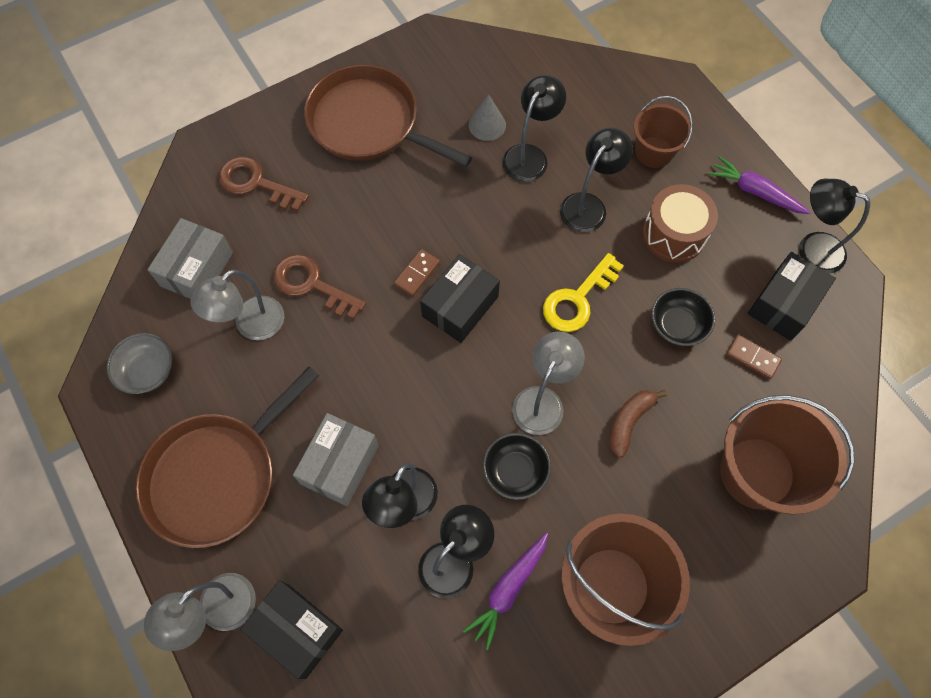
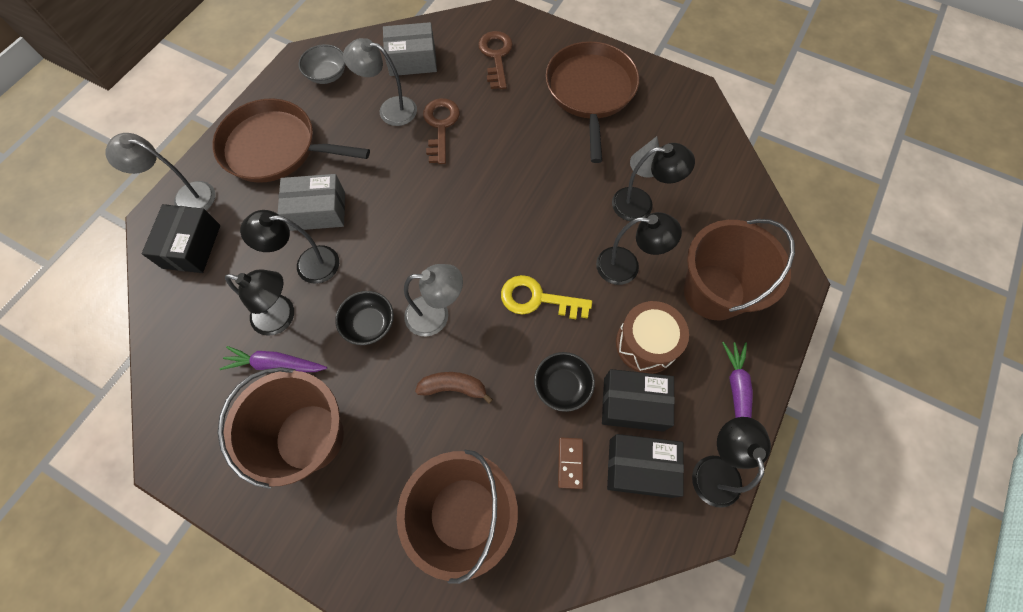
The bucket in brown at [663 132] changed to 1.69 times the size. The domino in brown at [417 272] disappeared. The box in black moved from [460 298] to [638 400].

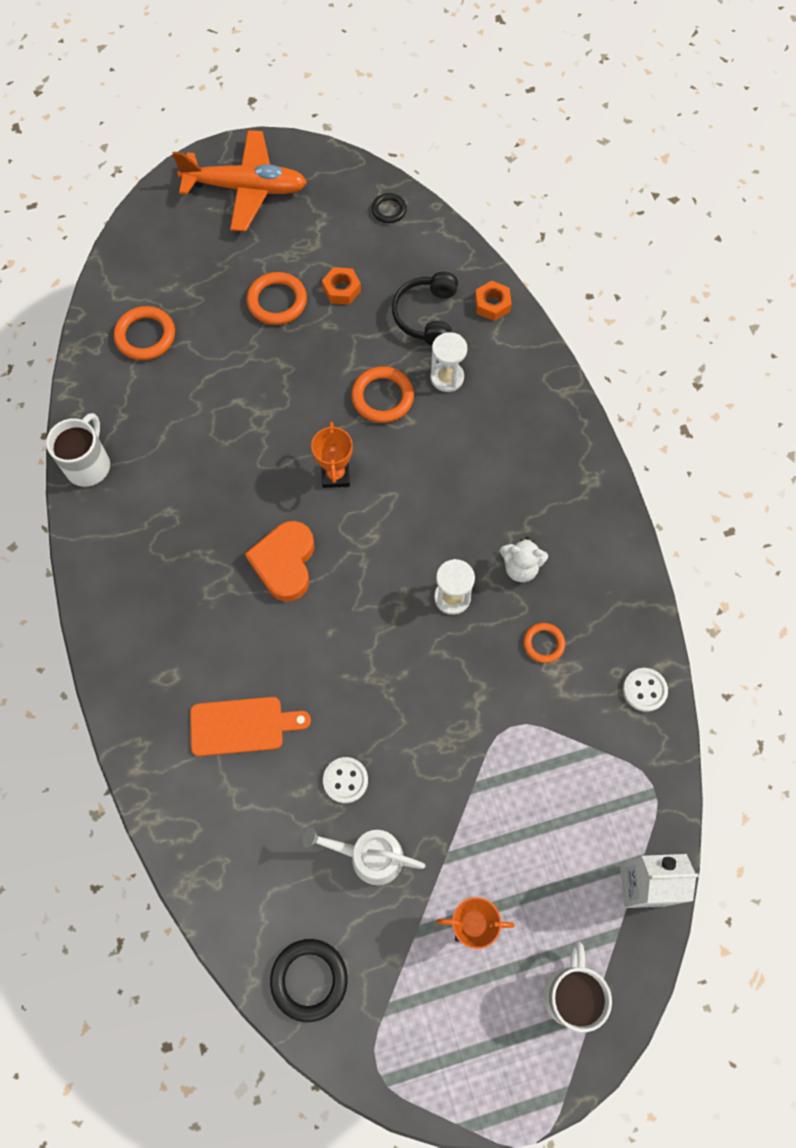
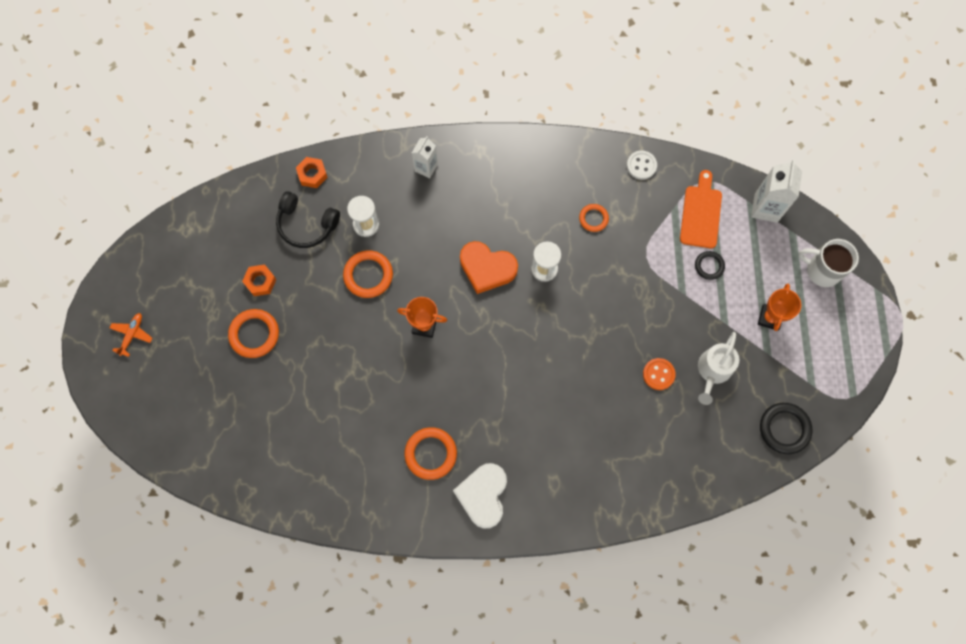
The plane in orange at [239 180] changed to 0.41 times the size. The ring in black moved from [389 208] to [710 265]. The ring in orange moved from [144 333] to [430 453]. The mug in white at [78 450] disappeared. The heart in orange moved from [279 561] to [489 267]. The teddy bear in white at [524 559] disappeared. The cutting board in orange moved from [250 726] to [701 209]. The button in white at [345 780] became the button in orange at [659 374]. The carton in white at [425 157] appeared. The heart in white at [480 496] appeared.

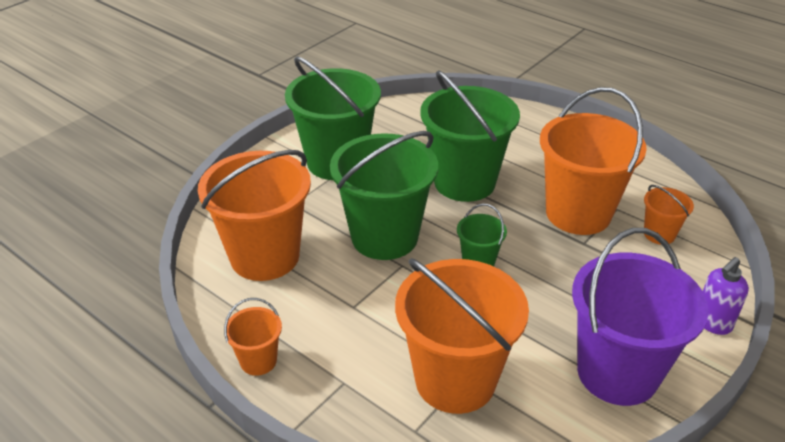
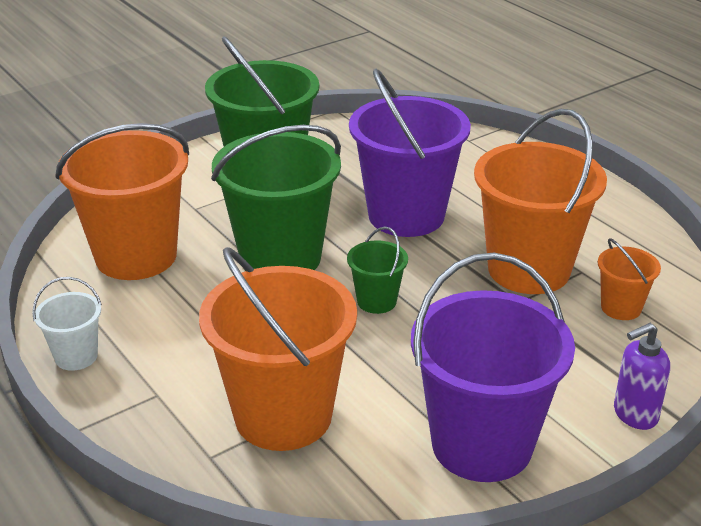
The bucket in green at [470 136] became the bucket in purple at [410 153]. The bucket in orange at [253 337] became the bucket in white at [67 324].

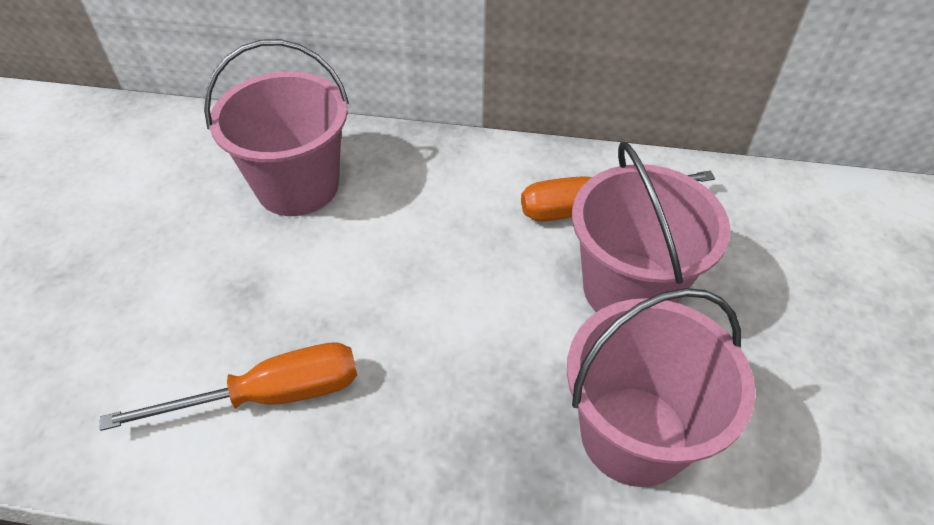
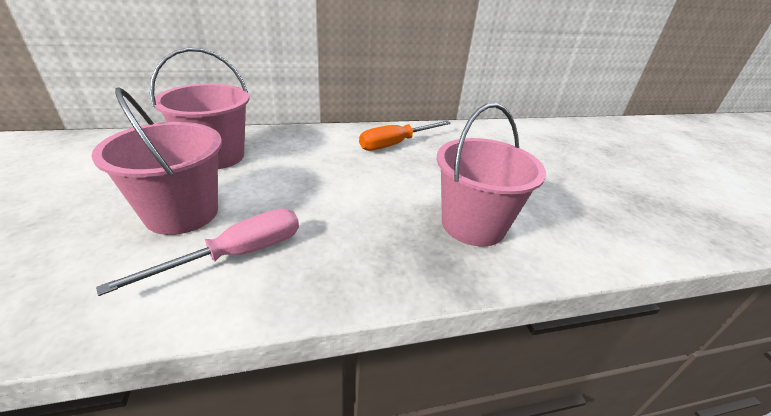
The bucket in pink moved from [651 227] to [156 161]. The screwdriver in orange at [228 386] became the screwdriver in pink at [197 252].

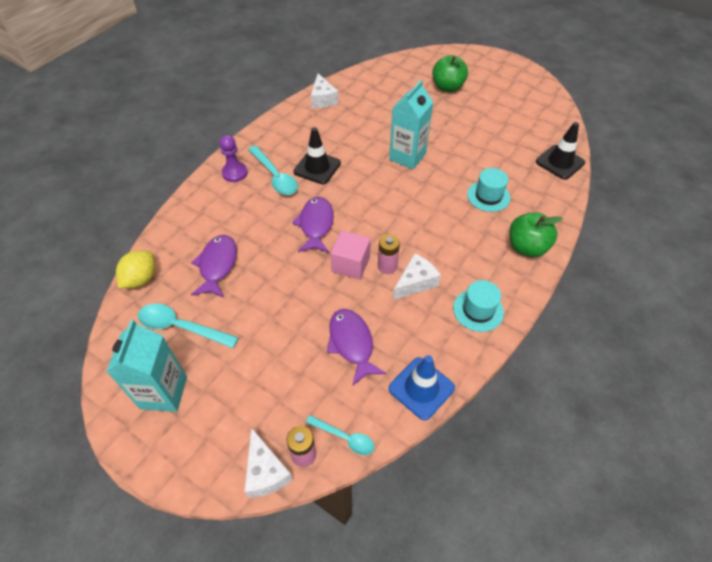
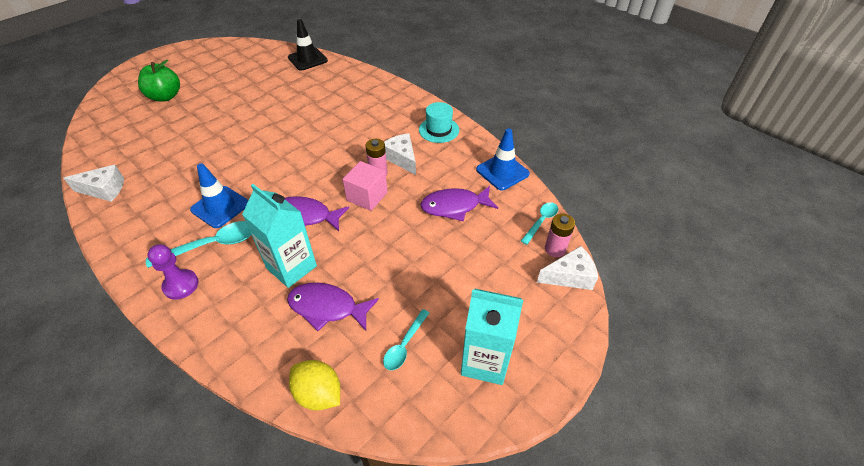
The carton in turquoise moved from [411 124] to [279 236]. The traffic cone in black at [317 155] became the traffic cone in blue at [219 195]. The hat in turquoise at [488 190] disappeared. The apple in green at [536 234] disappeared. The spoon in turquoise at [188 326] changed to 0.62 times the size.

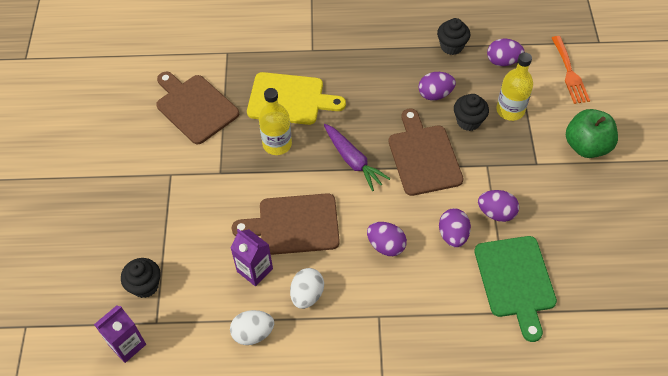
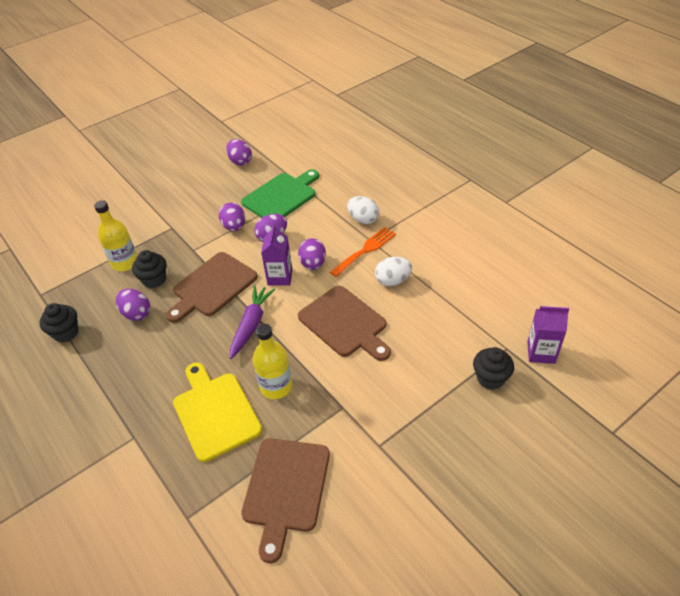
The fork in orange moved from [571 70] to [363 252]. The egg in purple moved from [506 52] to [239 152]. The apple in green at [592 133] disappeared. The carton in purple moved from [251 257] to [277 255]. The egg in white moved from [252 327] to [363 210].

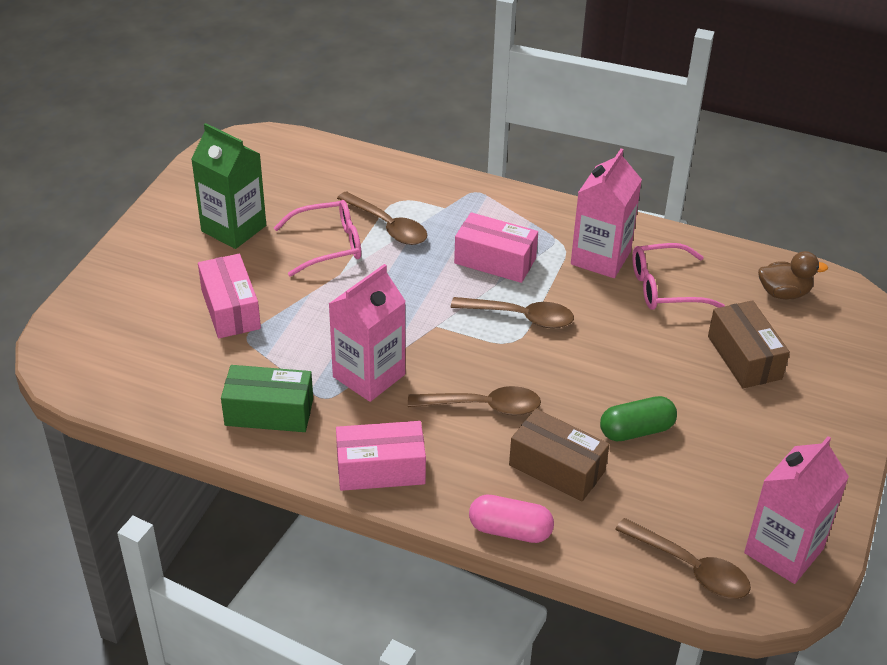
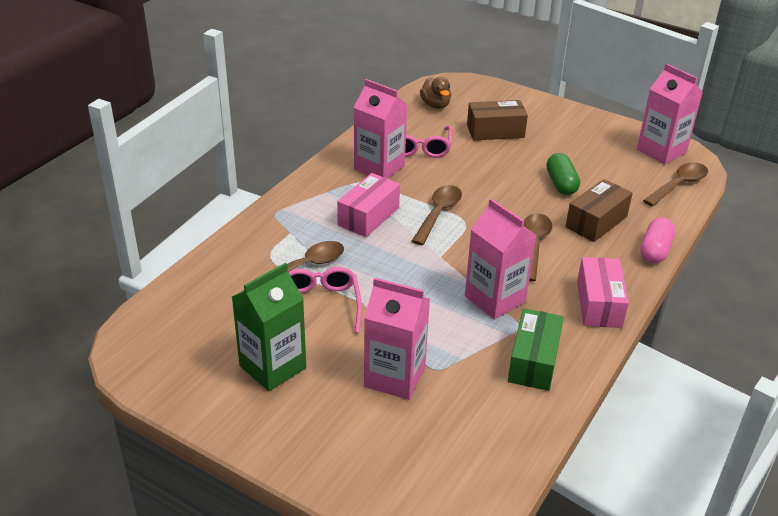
The duck in brown at [793 275] turned 150 degrees clockwise. The box in pink at [229 296] was replaced by the carton in pink at [397 338].

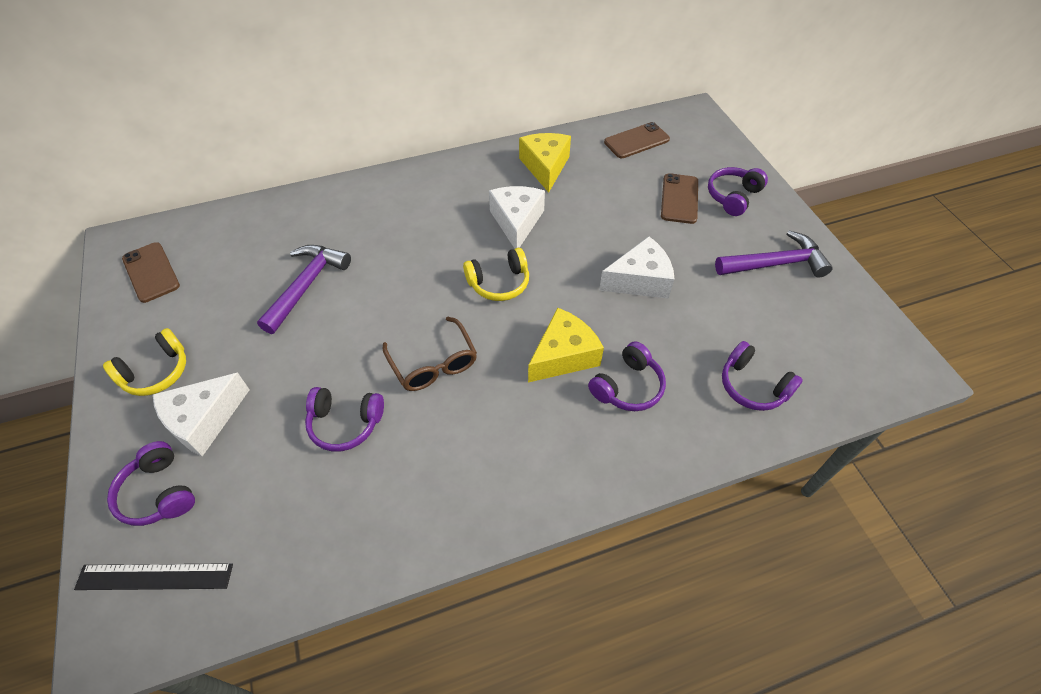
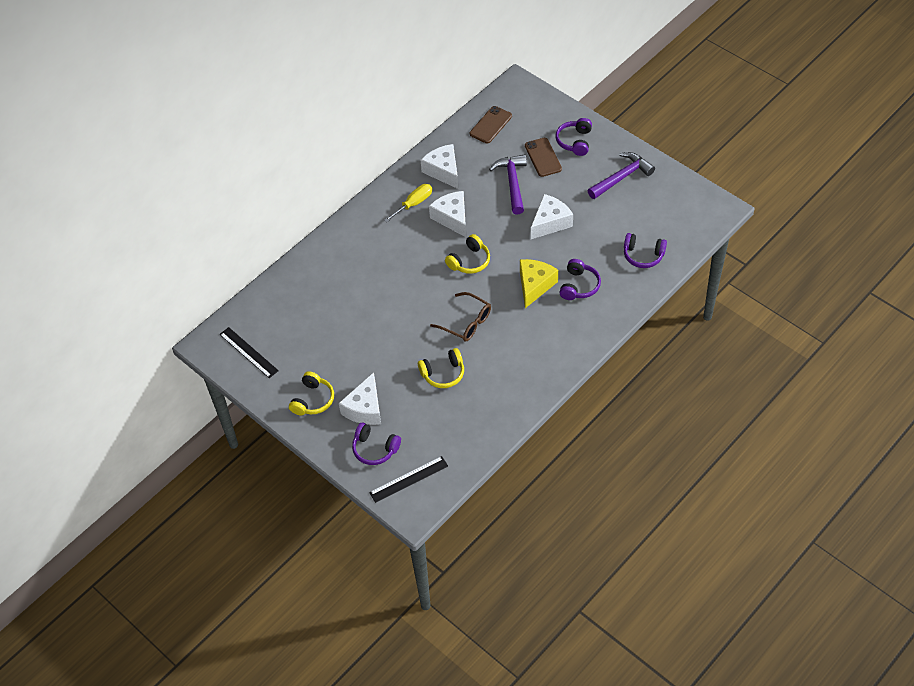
The cheese in yellow at [545 163] became the cheese in white at [439 166]. The phone in brown at [151 272] was replaced by the ruler in black at [249 352]. The hammer in purple moved from [304 289] to [508 184]. The headphones in purple at [344 419] became the headphones in yellow at [441 368]. The screwdriver in yellow at [408 203] appeared.

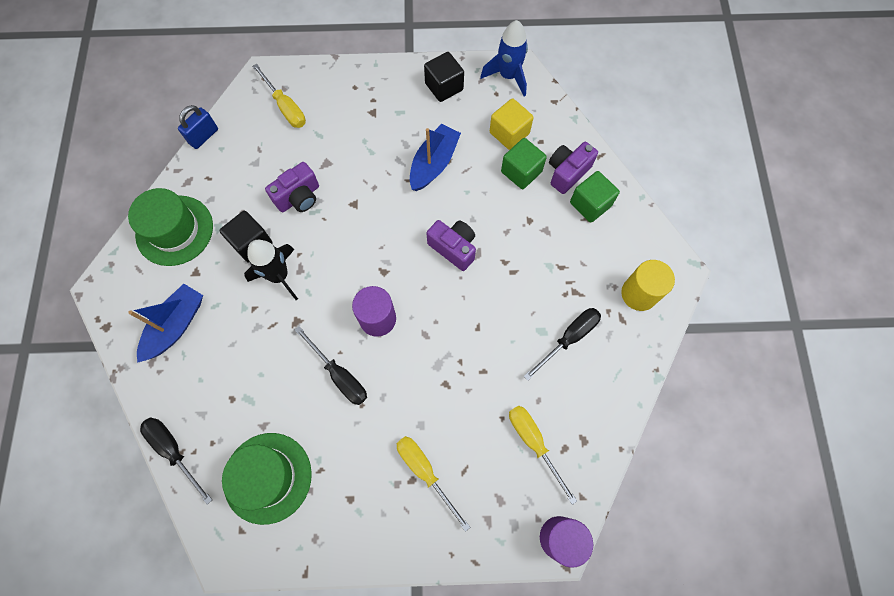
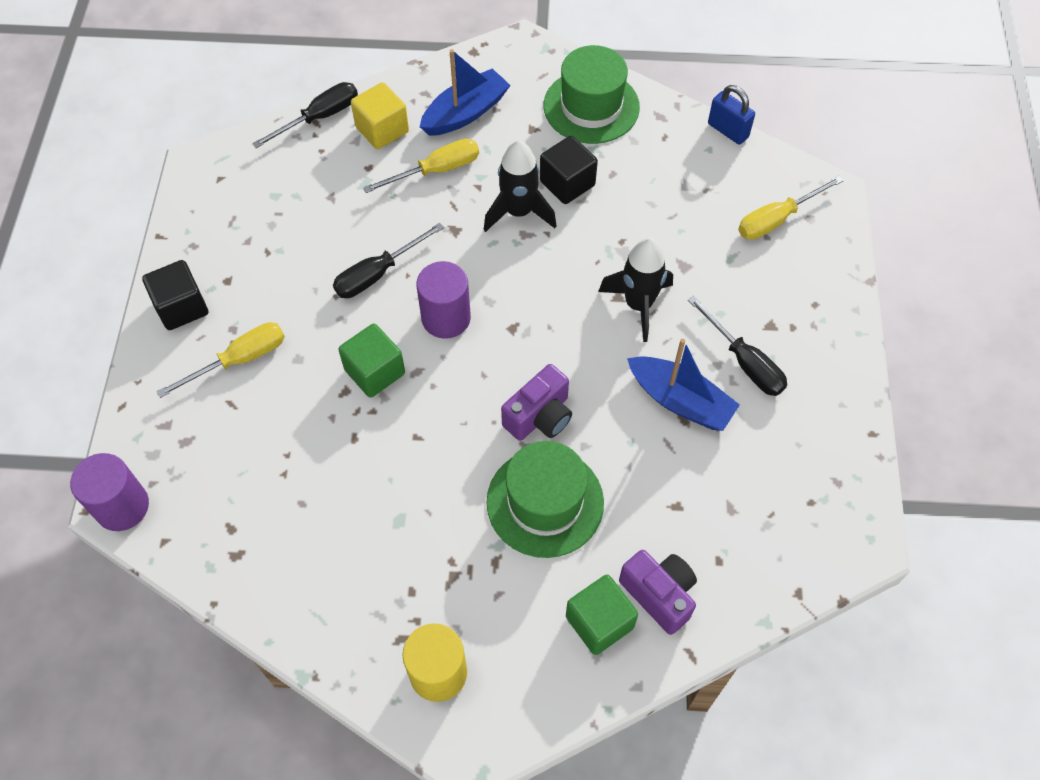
The rocket in blue at [504 58] disappeared. The cube in black moved from [444 77] to [175 295]. The cube in yellow moved from [512 124] to [380 115]. The cube in green moved from [524 163] to [371 361]. The camera in purple at [292 187] disappeared. The boat in blue at [165 323] turned 75 degrees counterclockwise. The screwdriver in black moved from [562 344] to [737 346]. The screwdriver in yellow moved from [543 455] to [421 166]. The hat in green moved from [267 479] to [545 499]. The rocket in black at [635 290] appeared.

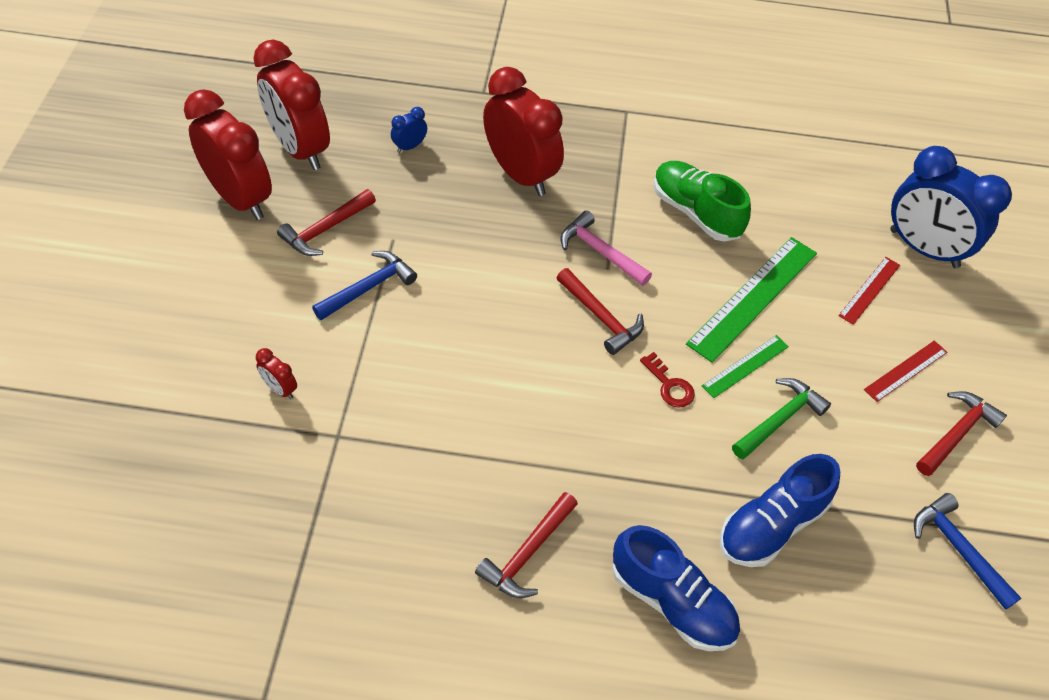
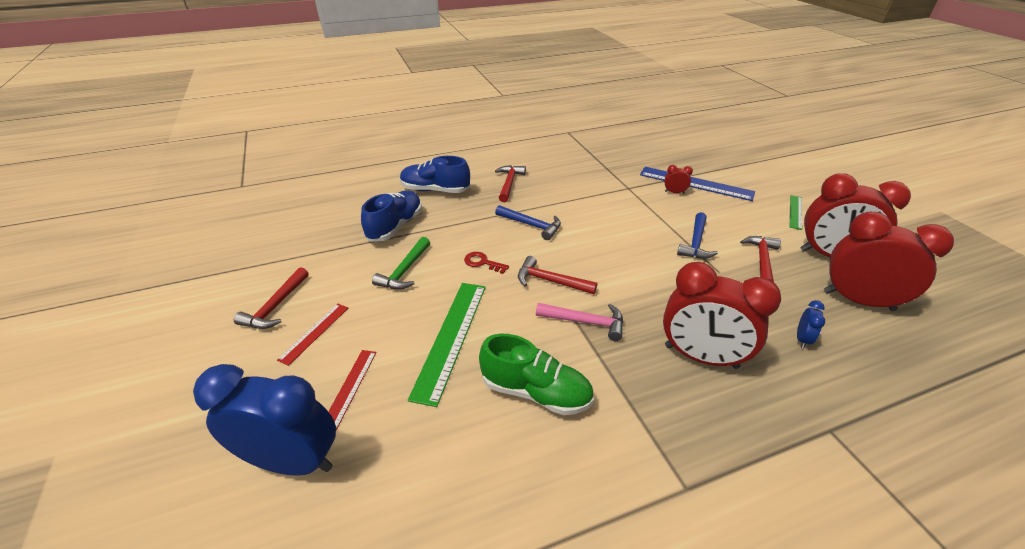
The ruler in green moved from [745 366] to [796 212]. The hammer in blue moved from [967 551] to [528 222]. The ruler in blue at [697 184] appeared.

